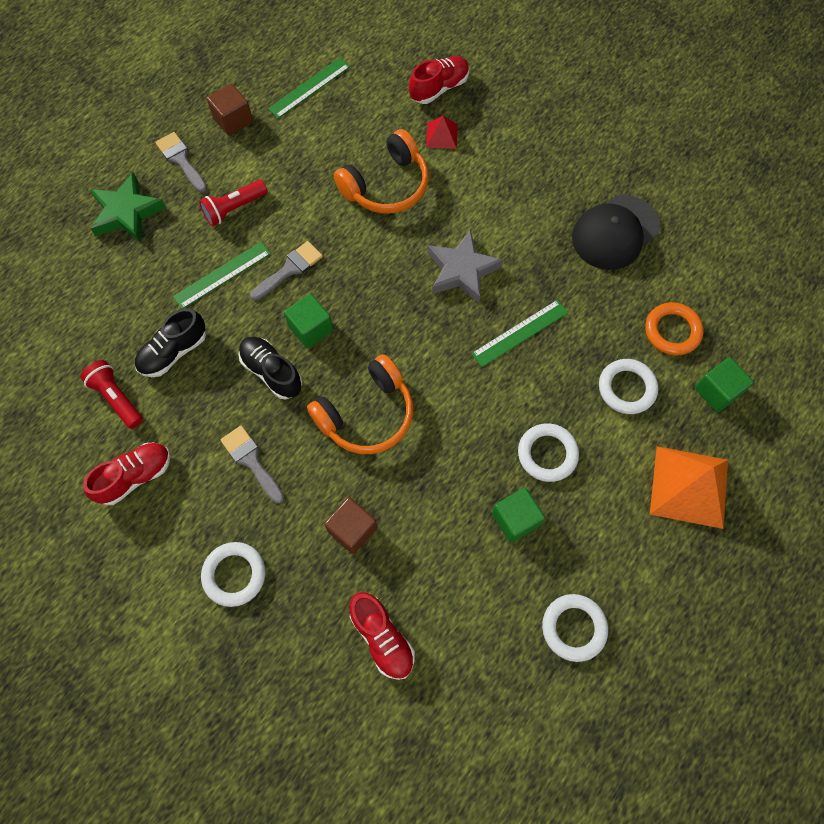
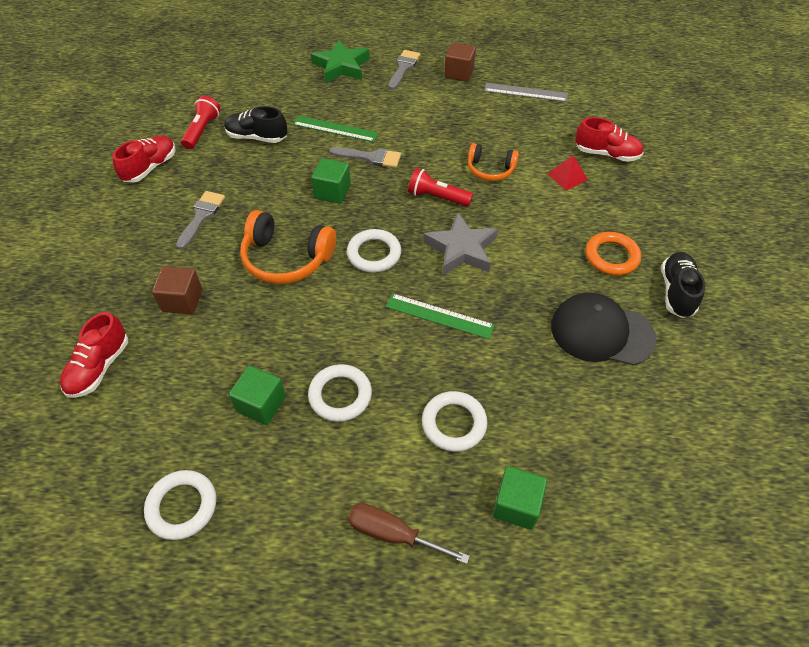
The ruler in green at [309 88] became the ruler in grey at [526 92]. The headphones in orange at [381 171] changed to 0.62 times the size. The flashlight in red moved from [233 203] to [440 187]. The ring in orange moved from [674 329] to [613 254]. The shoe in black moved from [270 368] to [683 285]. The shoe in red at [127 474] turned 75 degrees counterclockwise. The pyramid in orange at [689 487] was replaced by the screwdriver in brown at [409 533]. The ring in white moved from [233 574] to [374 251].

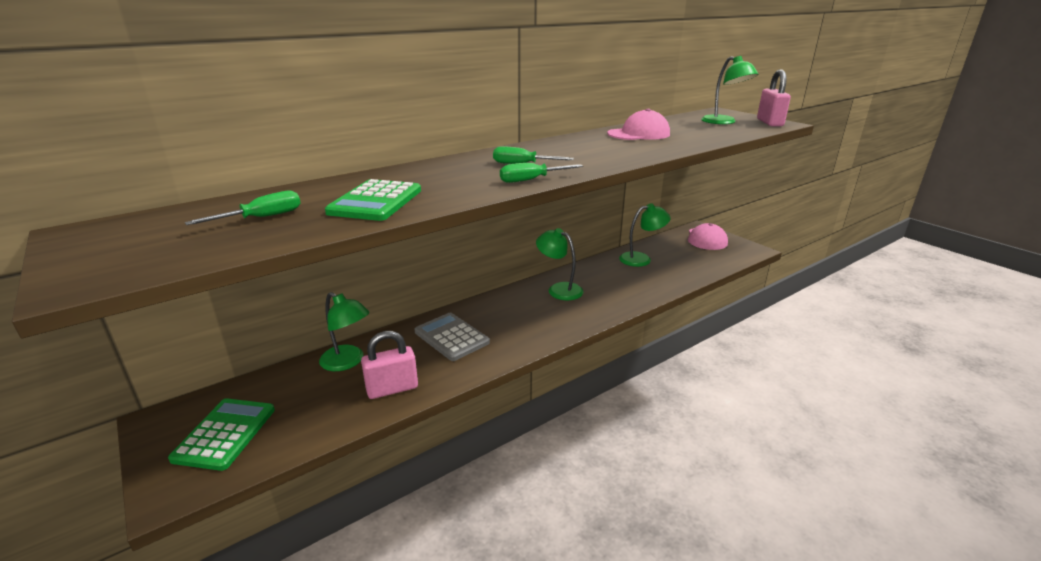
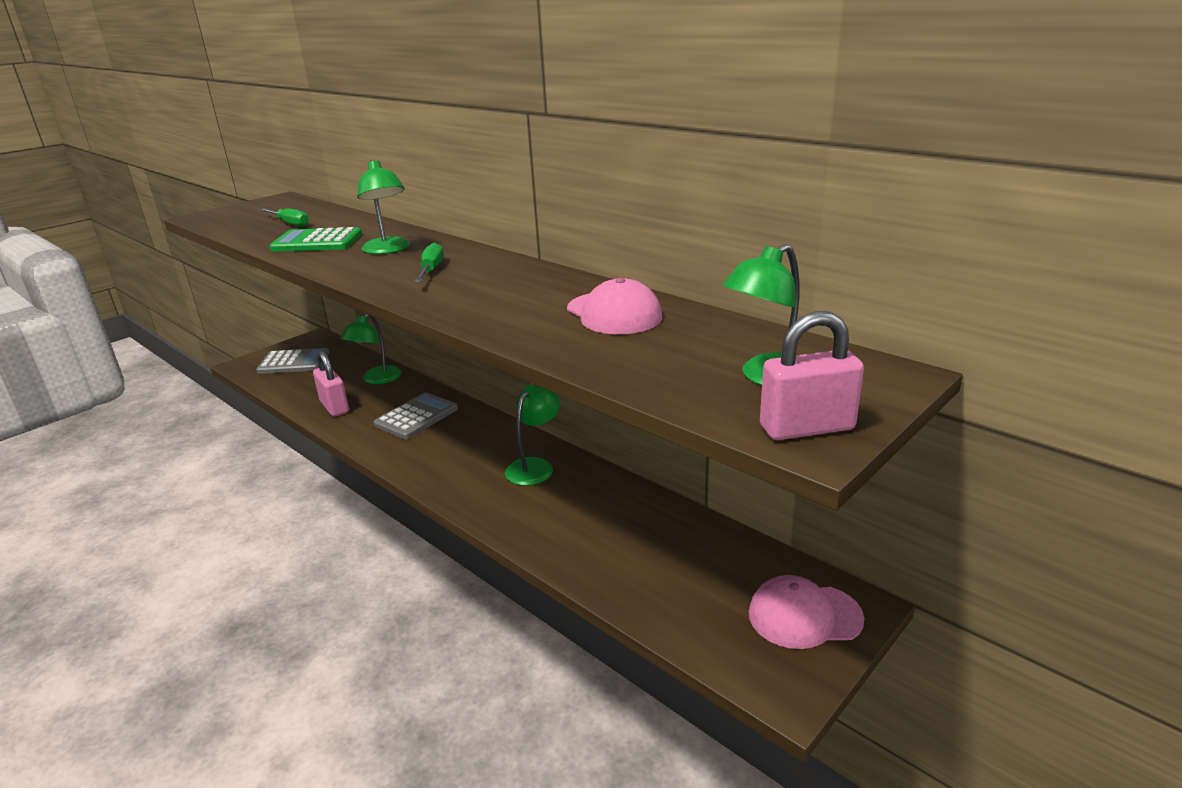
The screwdriver in green at [541 173] disappeared. The lamp in green moved from [645 235] to [383 207]. The calculator in green at [221 434] became the calculator in grey at [292 361].

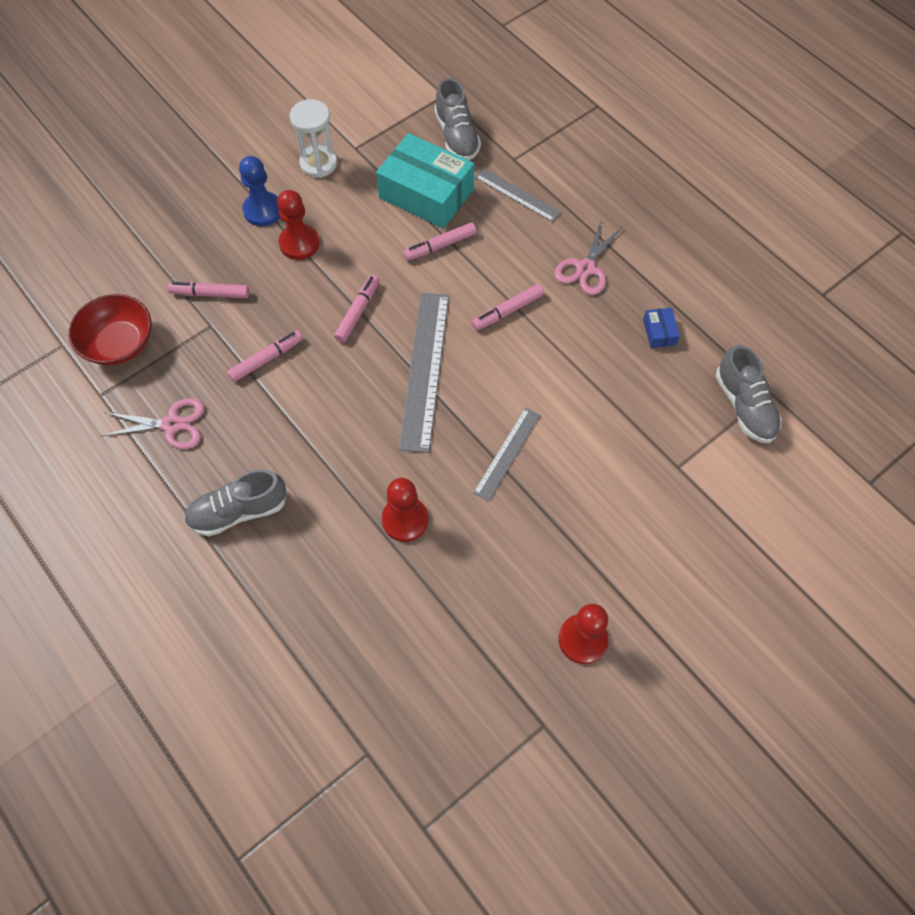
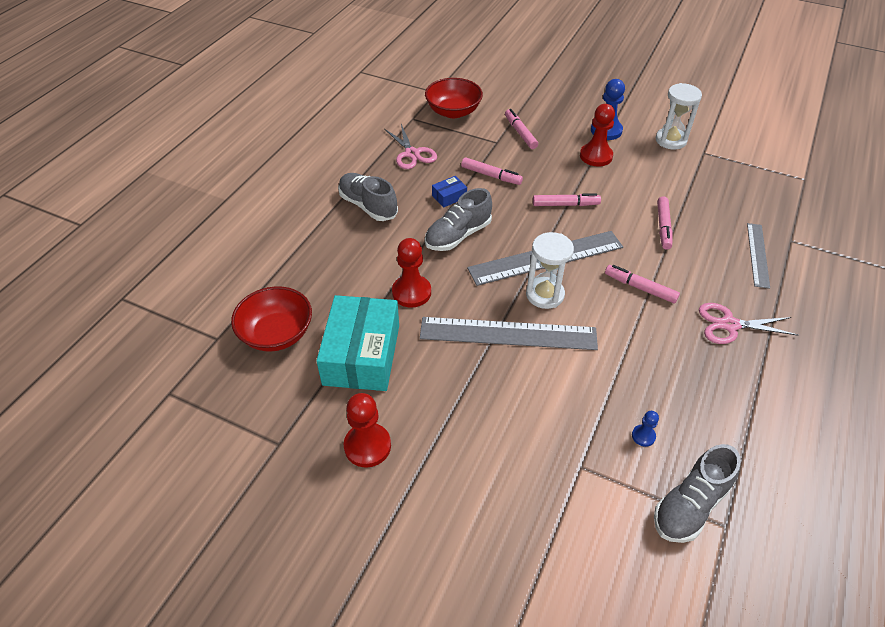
The shoe in grey moved from [457 119] to [458 219]. The box in turquoise moved from [425 181] to [357 343]. The marker in pink at [440 241] turned 120 degrees counterclockwise. The box in blue moved from [661 327] to [449 192]. The ruler in grey at [506 455] changed to 1.74 times the size. The hourglass in white at [550 270] appeared. The bowl in red at [271 319] appeared. The pawn in blue at [645 429] appeared.

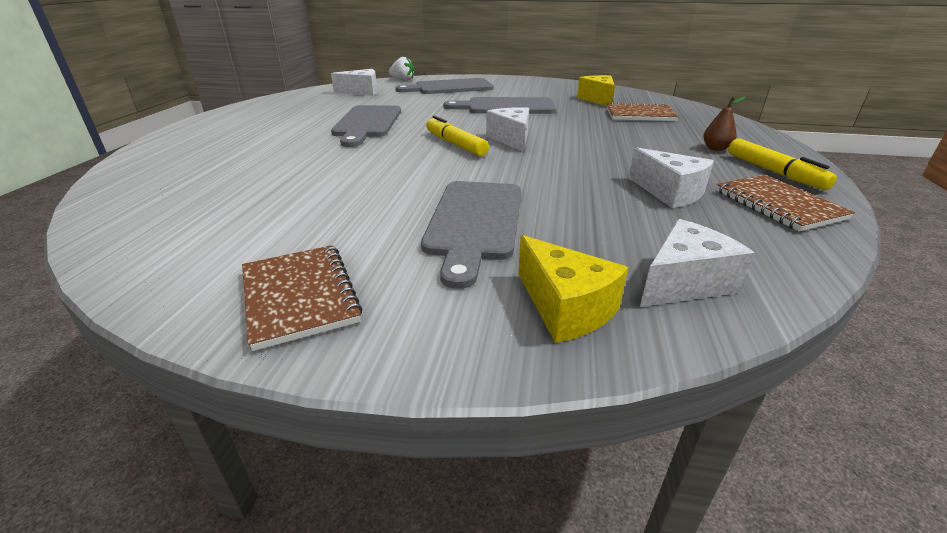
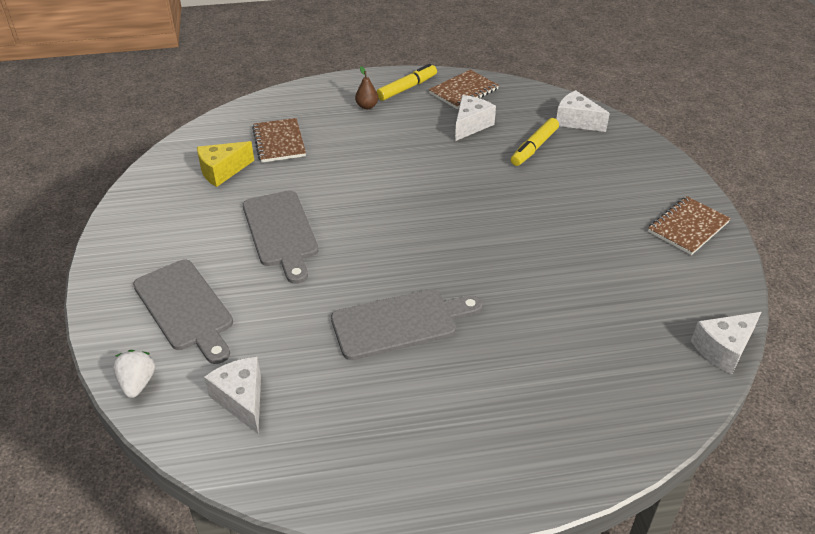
The cheese in white moved from [507 129] to [726 343]. The marker in yellow moved from [457 135] to [535 142]. The cutting board in grey at [471 235] disappeared. The cheese in yellow at [573 289] disappeared.

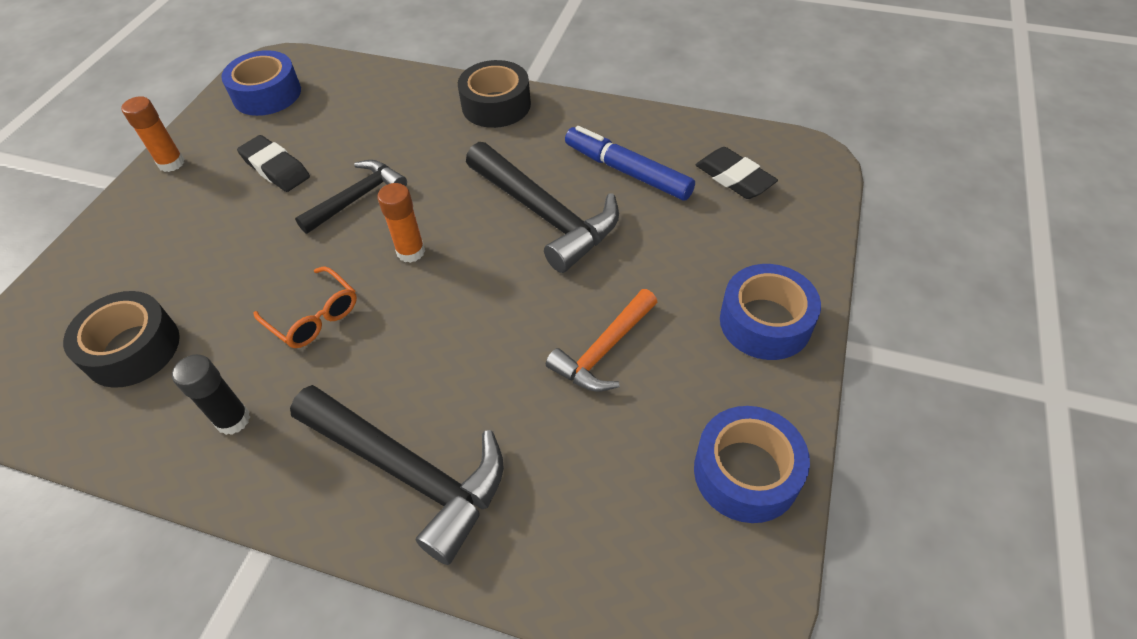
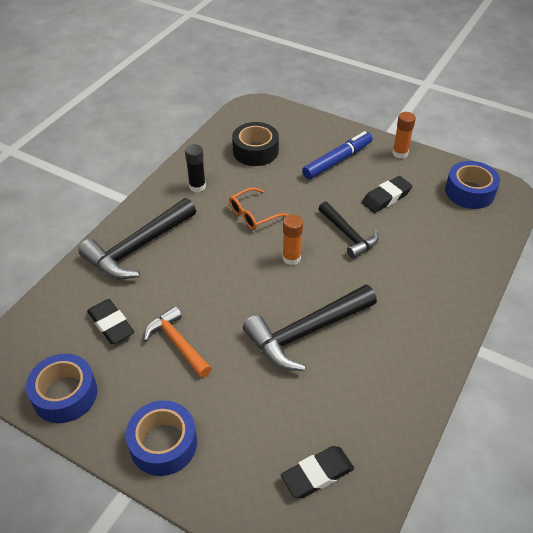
The tape in black at [494 94] disappeared. The marker in blue moved from [630 163] to [337 155]. The eraser in black at [110 321] appeared.

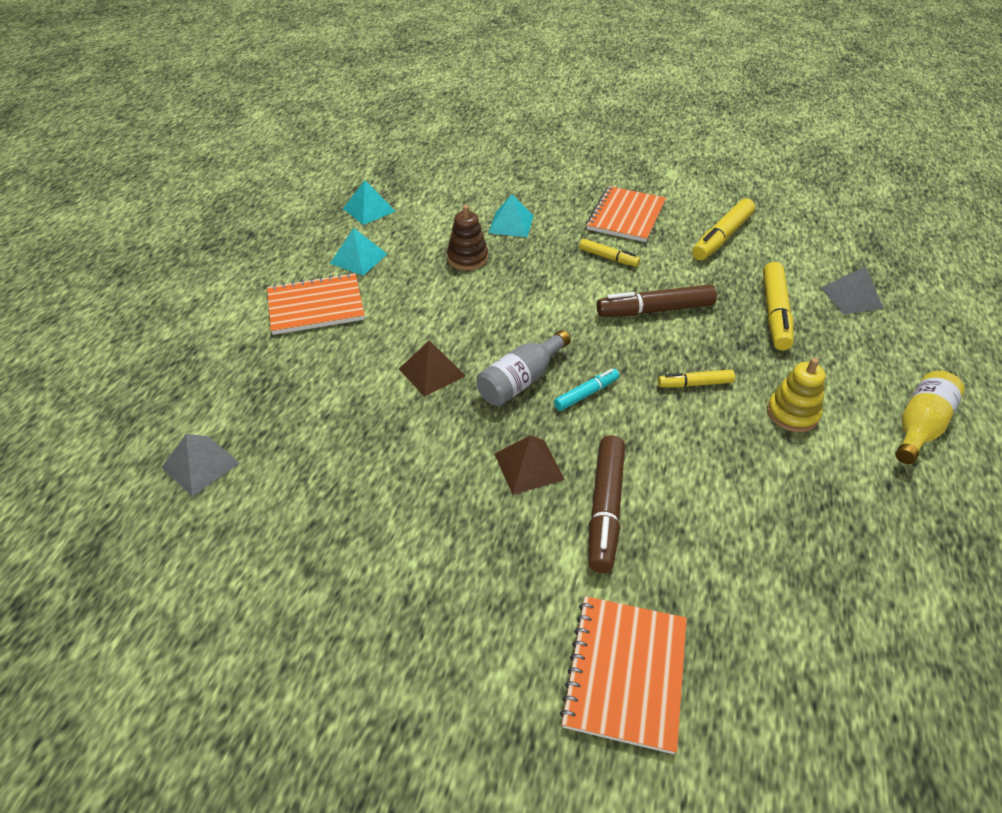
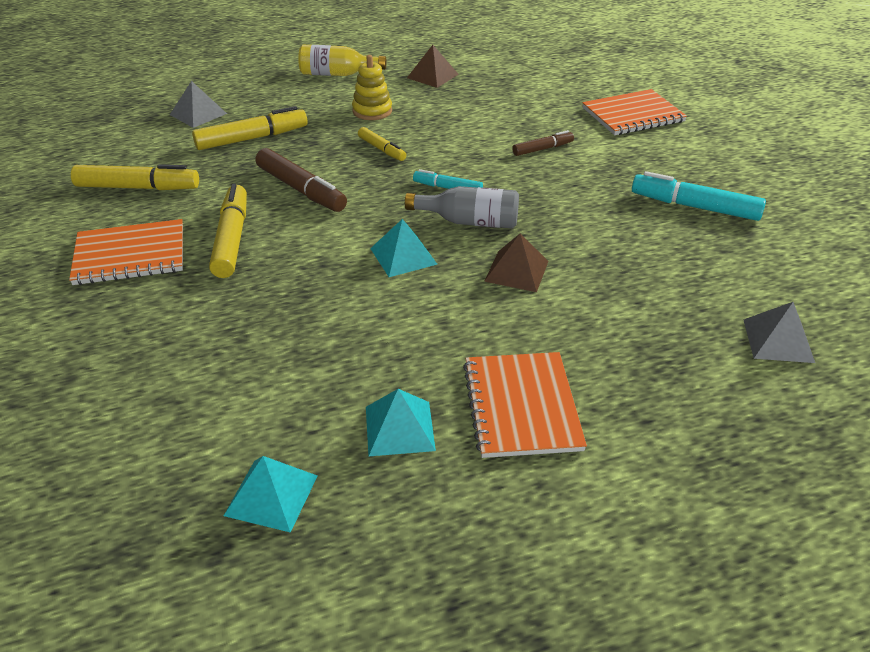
The pyramid in turquoise moved from [511 215] to [403 248]. The stacking toy in brown at [467 237] disappeared. The marker in yellow at [609 253] changed to 1.74 times the size. The notebook in orange at [316 304] turned 45 degrees clockwise. The pyramid in brown moved from [529 465] to [433 66]. The marker in brown at [607 504] changed to 0.57 times the size. The marker in turquoise at [699 196] appeared.

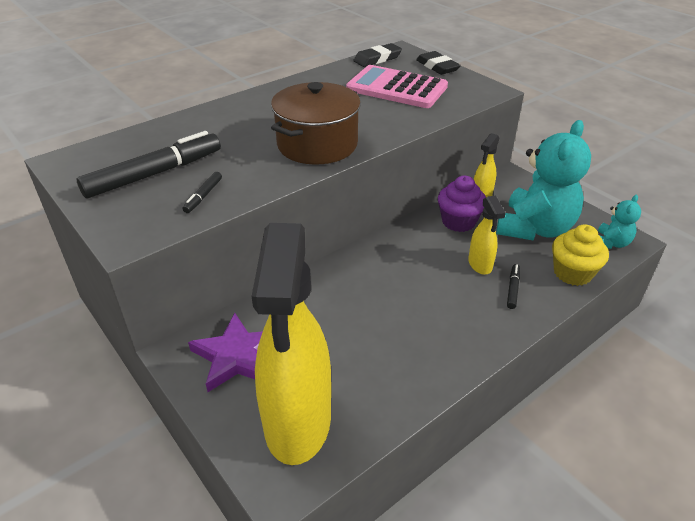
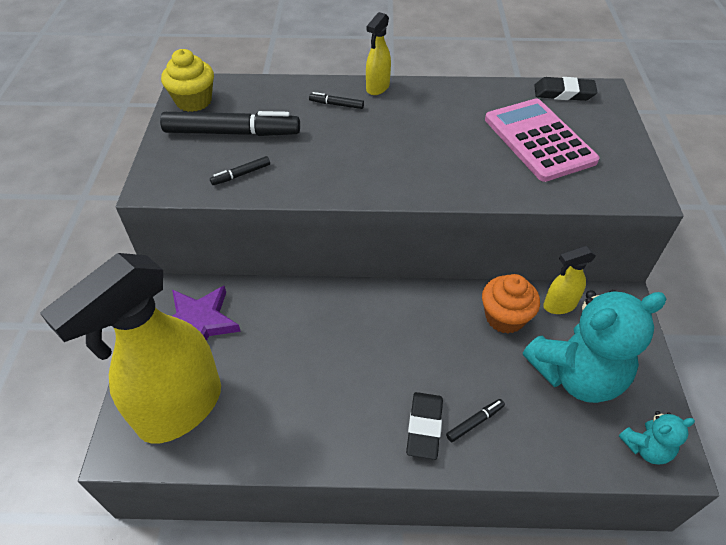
The eraser in black moved from [438 63] to [424 426]. The pot in brown at [316 123] disappeared. The cupcake in purple at [462 204] became the cupcake in orange at [511 304]. The spray bottle in yellow moved from [487 235] to [378 53]. The cupcake in yellow moved from [580 255] to [187 80]. The marker in black at [336 100] appeared.

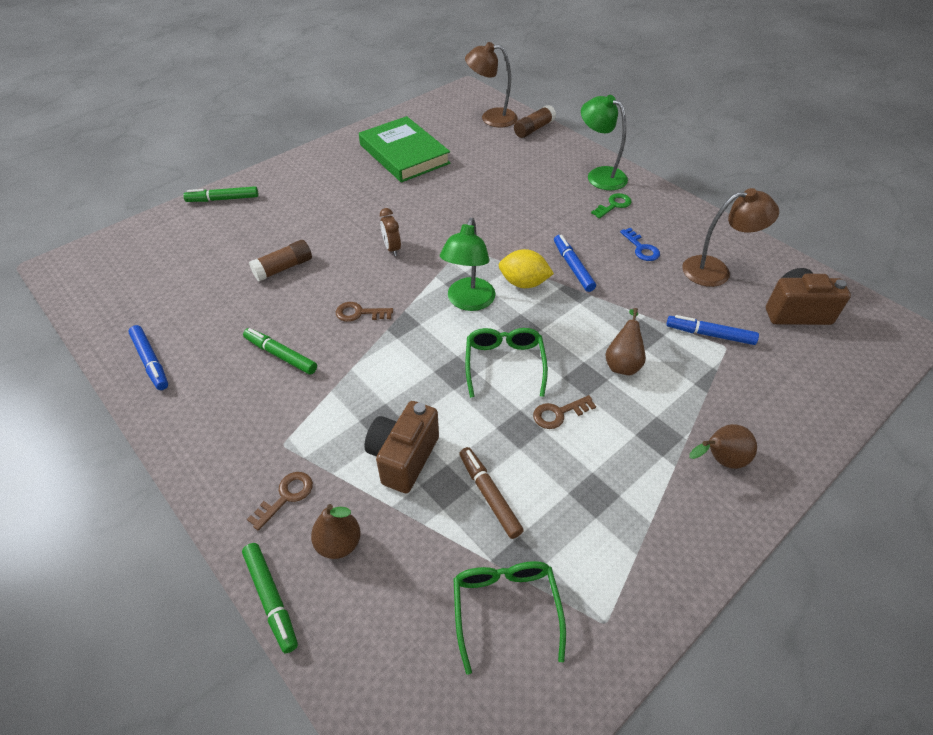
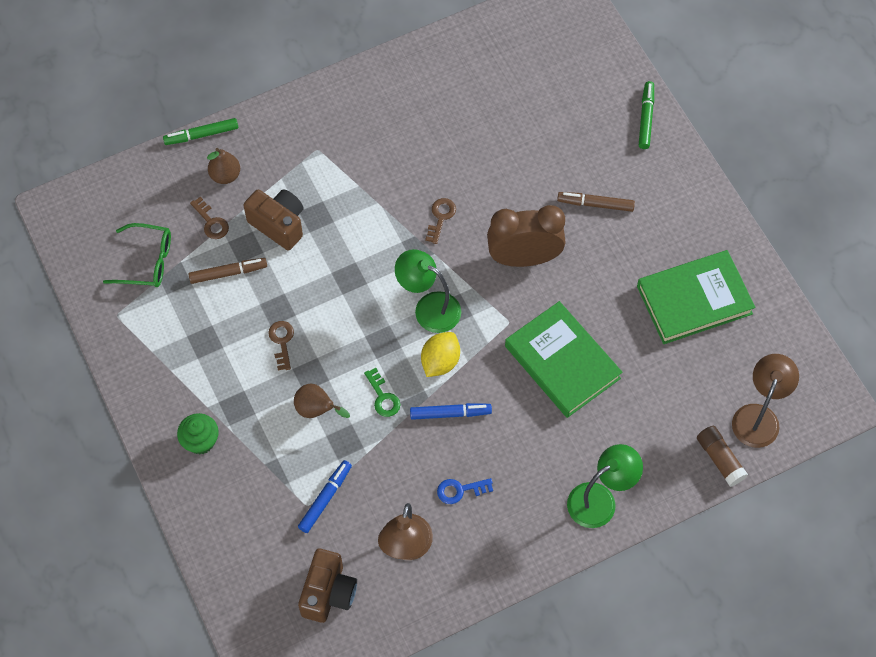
The key in green moved from [611 206] to [382 392]. The clock in brown at [390 232] changed to 2.18 times the size. The glue stick in brown at [280 260] disappeared. The marker in blue at [148 357] disappeared. The marker in green at [280 351] disappeared. The glasses in green at [506 363] disappeared. The pear in brown at [723 446] was replaced by the cupcake in green at [198 434]. The key in brown moved from [280 501] to [209 218]. The marker in brown at [596 202] appeared. The book in green at [563 359] appeared.

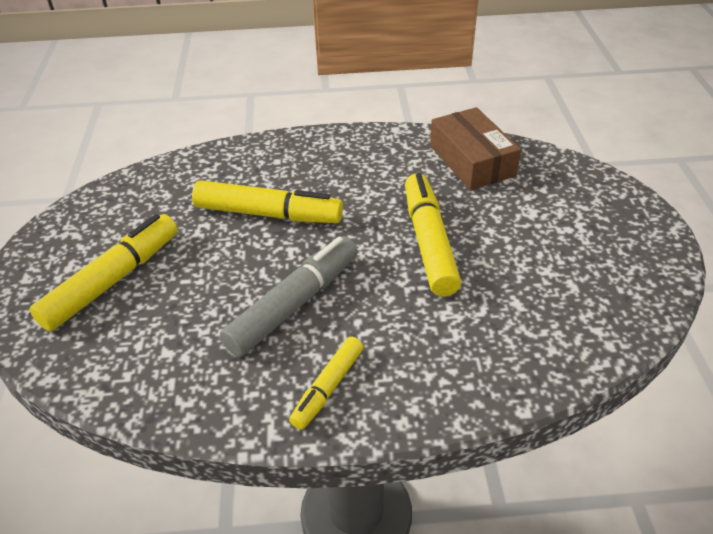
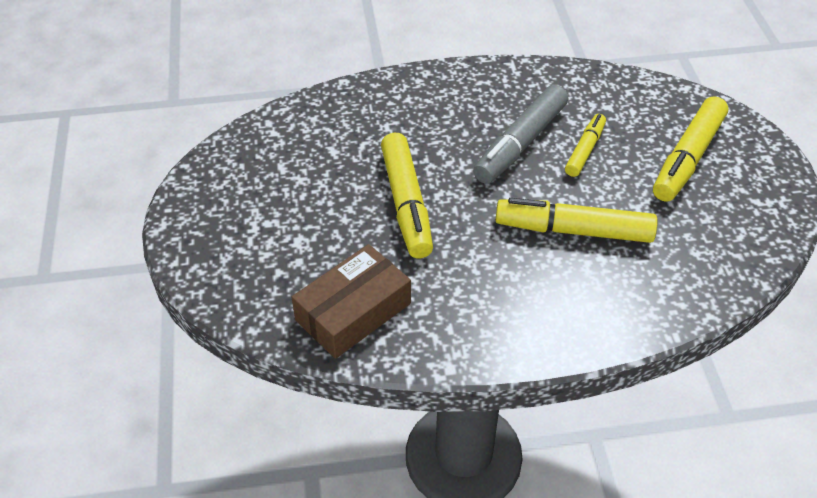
The box in brown at [475 148] turned 75 degrees clockwise. The marker in yellow moved from [326 383] to [585 145].

